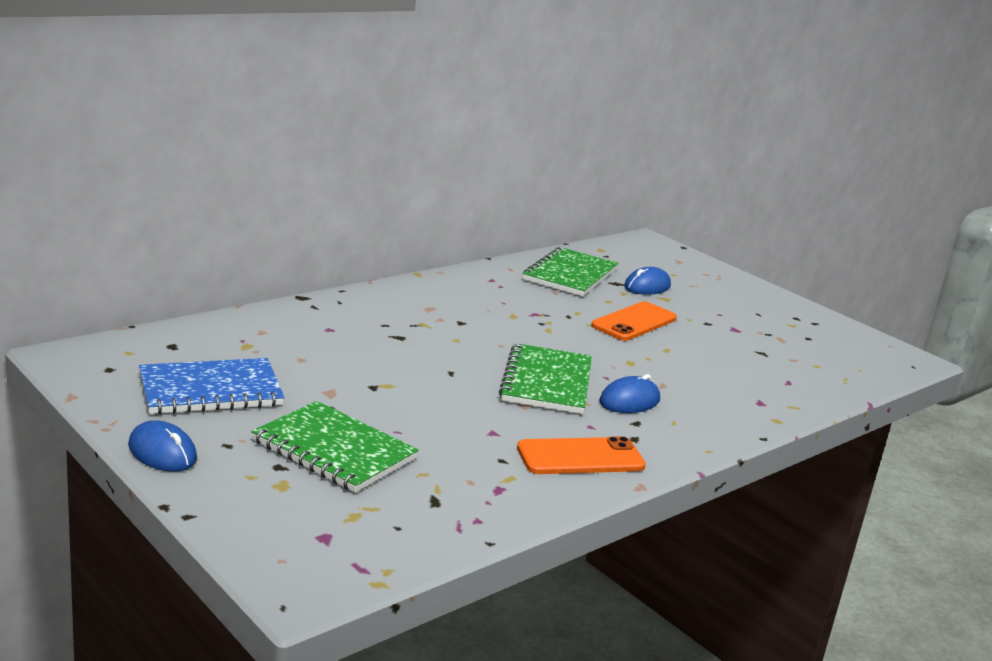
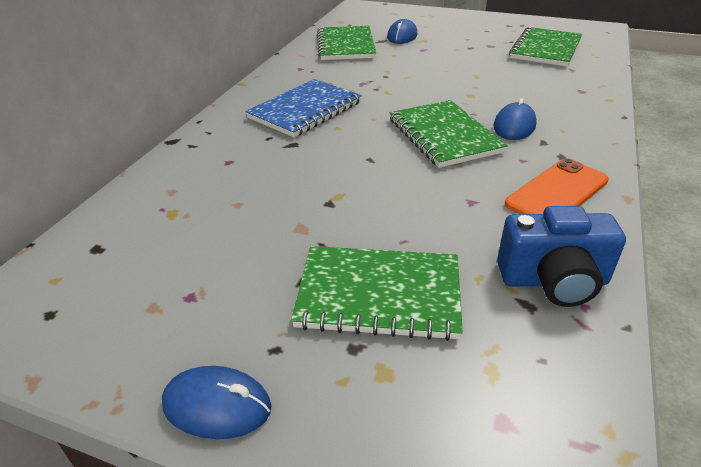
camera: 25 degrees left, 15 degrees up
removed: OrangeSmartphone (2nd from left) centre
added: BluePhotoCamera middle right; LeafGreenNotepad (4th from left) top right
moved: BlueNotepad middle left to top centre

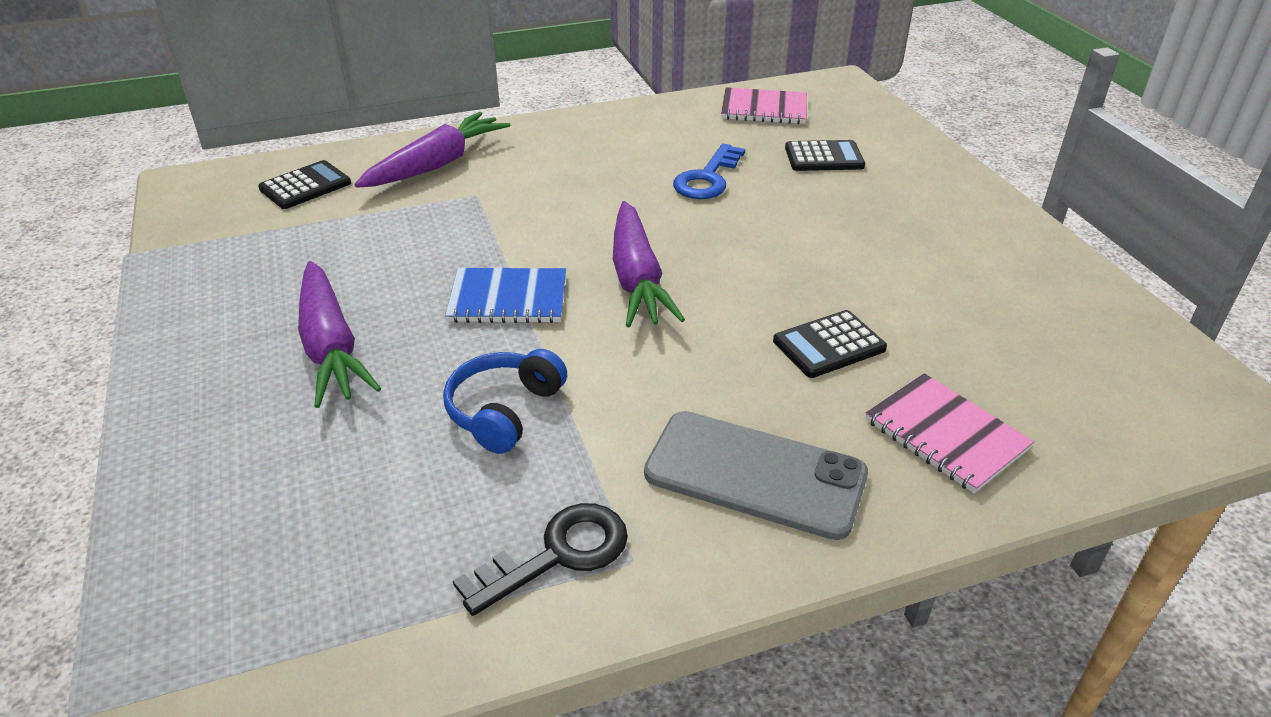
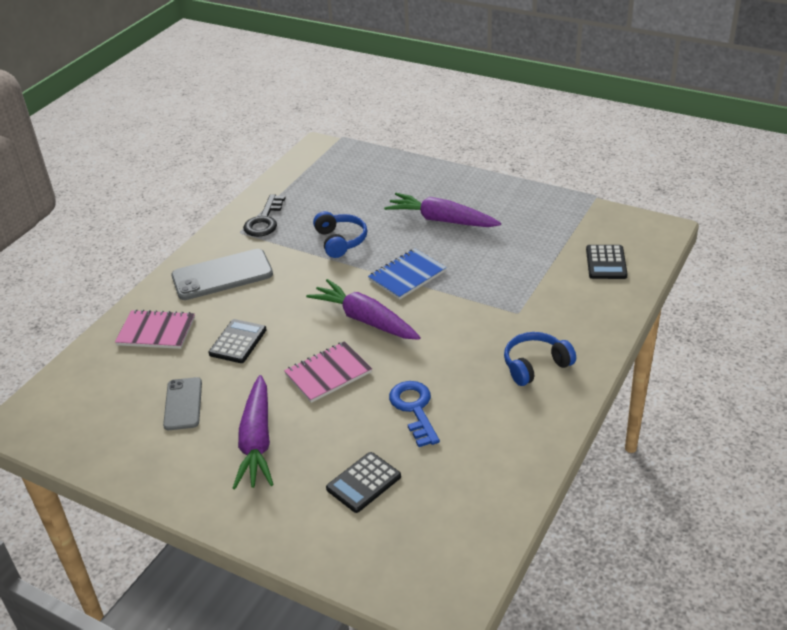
camera: 140 degrees right, 0 degrees up
added: GreySmartphone (1st from left) middle left; BlueOverEarHeadphones (2nd from left) middle right
moved: RoyalPurpleToyCarrot (2nd from left in the first image) top centre to RoyalPurpleToyCarrot (1st from left) bottom left; PinkNotepad (1st from left in the first image) top centre to PinkNotepad (2nd from left) centre

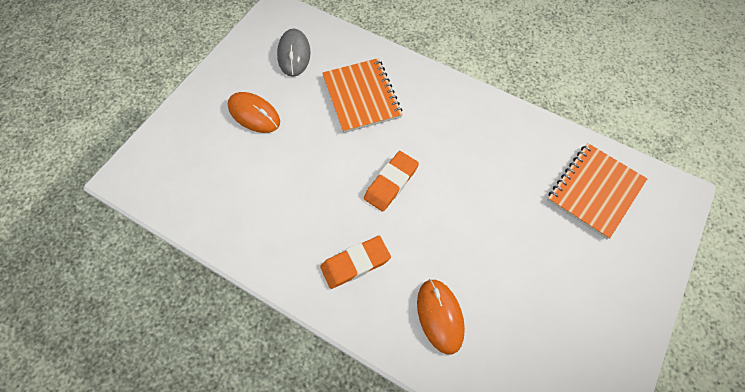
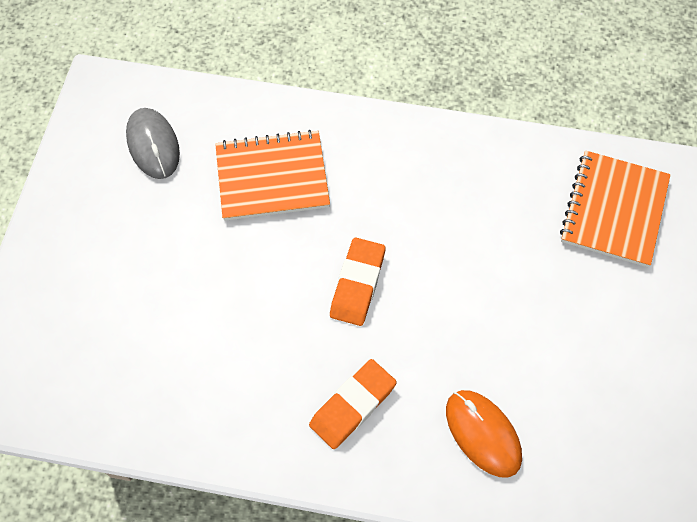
camera: 20 degrees left, 0 degrees up
removed: OrangeComputerMouse (1st from left) top centre
turned: OrangeNotepad (1st from left) top centre = centre 60 degrees counterclockwise

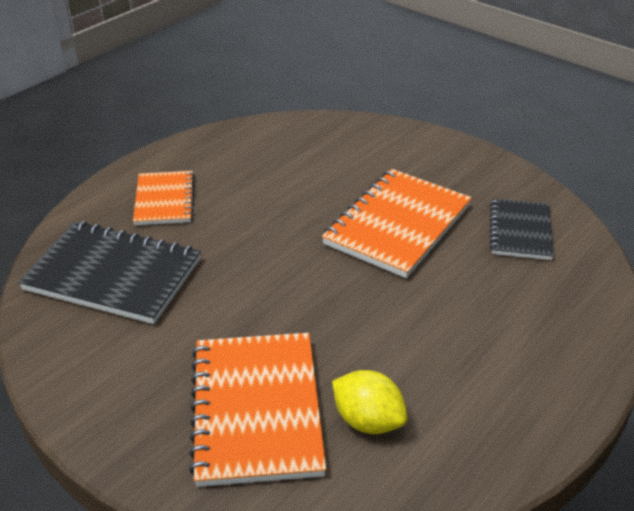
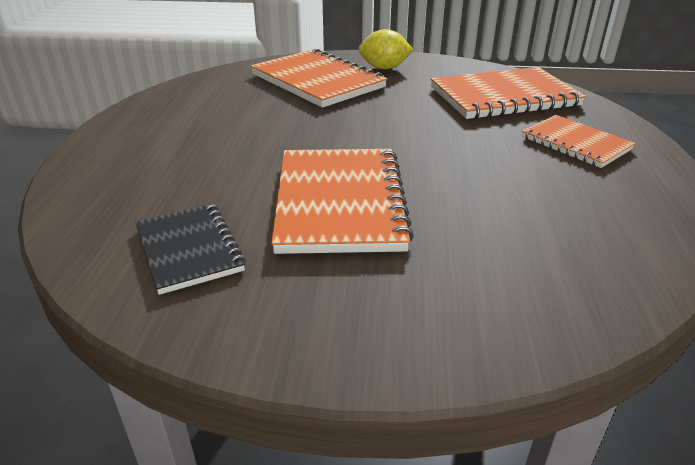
camera: 145 degrees right, 5 degrees down
moved: BrightYellowToyLemon bottom centre to top centre
recoloured: EbonyNotepad (1st from left) middle left to OrangeNotepad (3rd from left) top right

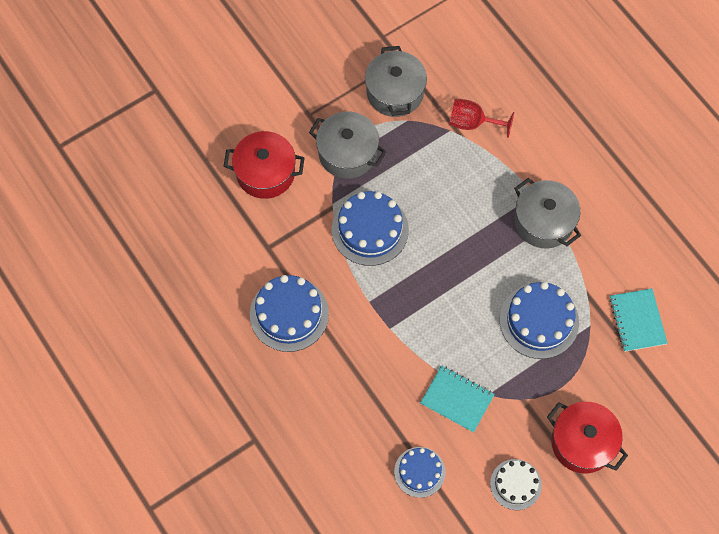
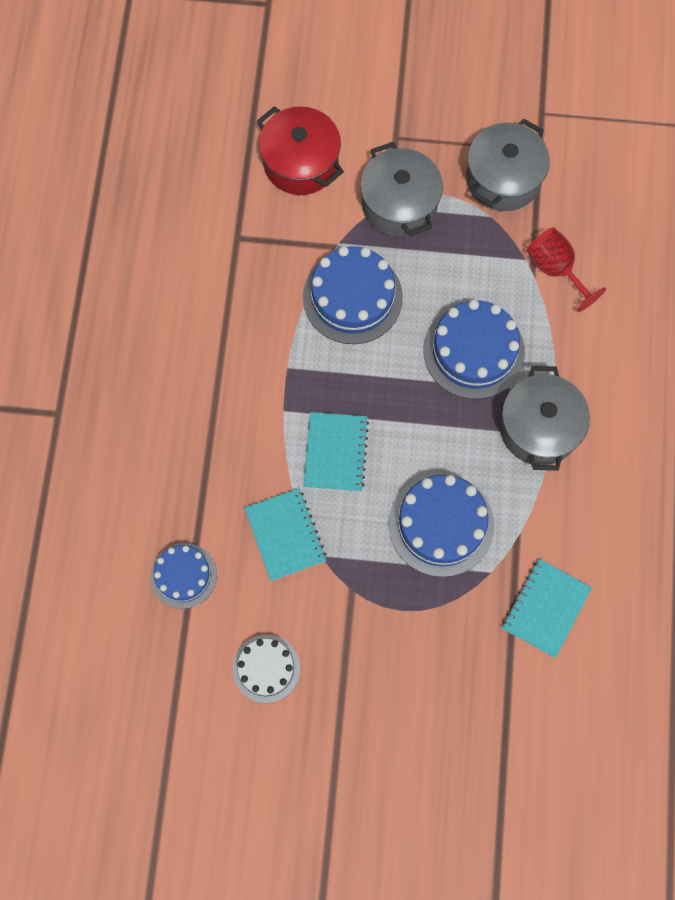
camera: 40 degrees right, 5 degrees up
removed: RedCookingPot (2nd from left) bottom right
added: TealNotepad (2nd from left) centre
moved: BlueGateau (1st from left in the first image) centre to BlueGateau (4th from left) middle right

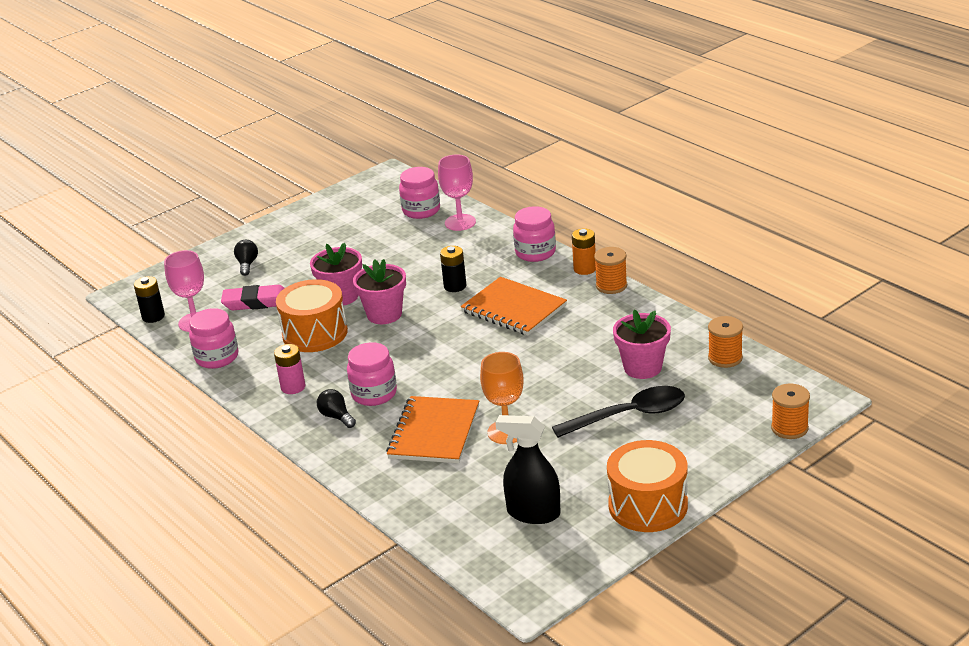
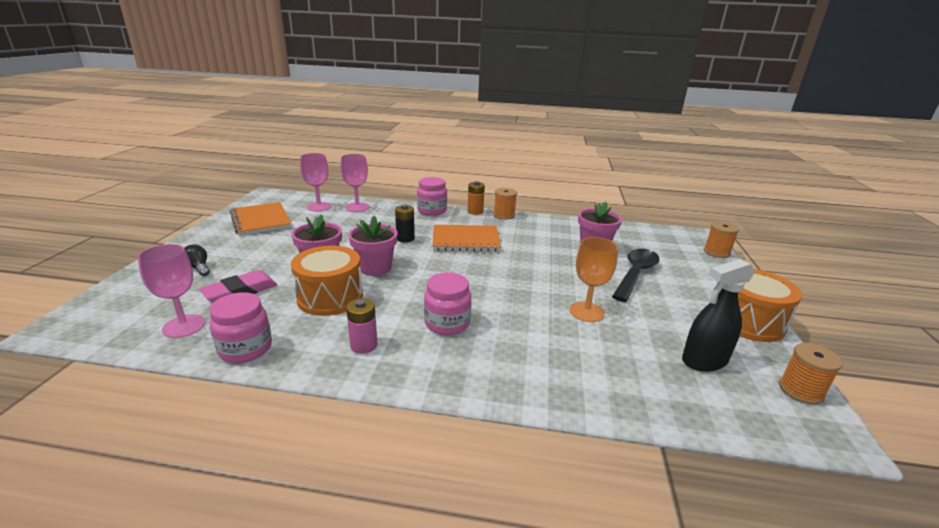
camera: 45 degrees left, 5 degrees down
removed: EbonyAaBattery (1st from left) middle left; EbonyLightBulb (2nd from left) centre
moved: OrangeNotepad (1st from left) centre to middle left; OrangeBobbin (2nd from left in the first image) middle right to OrangeBobbin (3rd from left) bottom right
replaced: PinkJamJar (3rd from left) top centre to PinkGoblet (2nd from left) centre

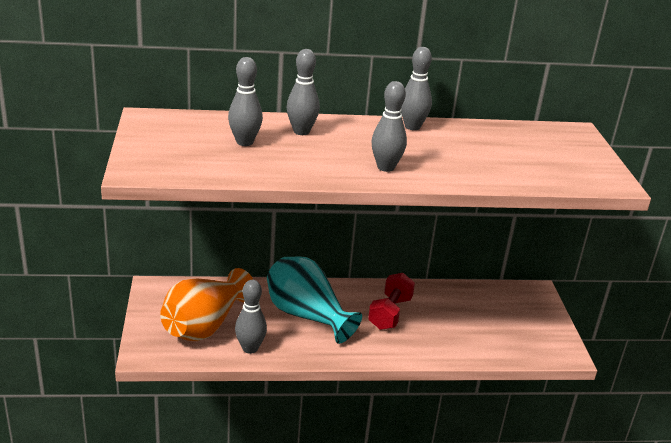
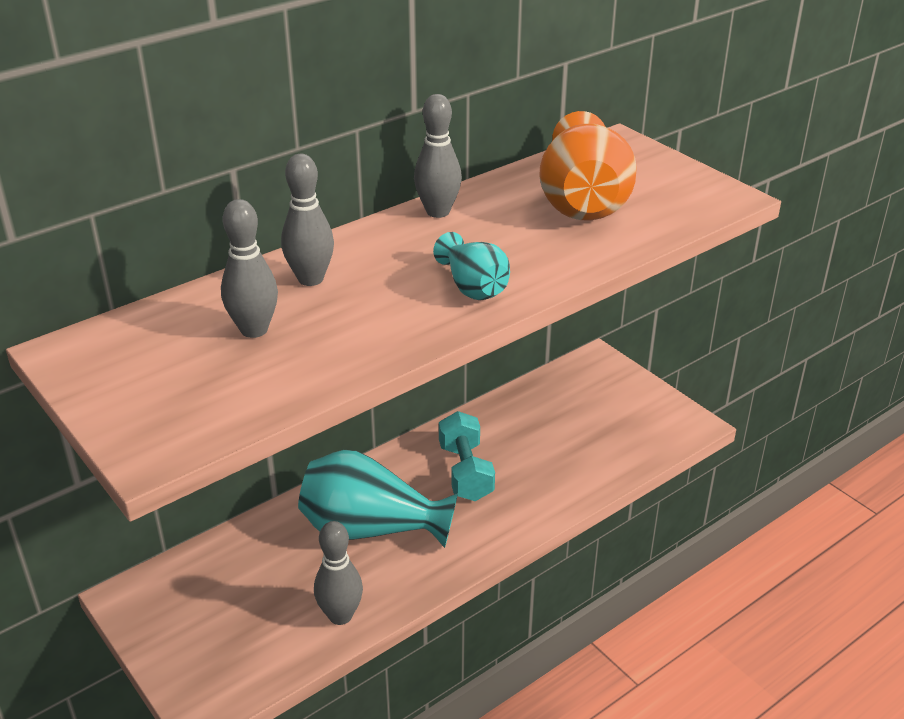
camera: 30 degrees left, 5 degrees up
moved: OrangeVase bottom left to top centre
replaced: GreySkittle (4th from left) top centre to TealVase (2nd from left) centre
recoloured: RedDumbbell bottom centre to TealDumbbell centre

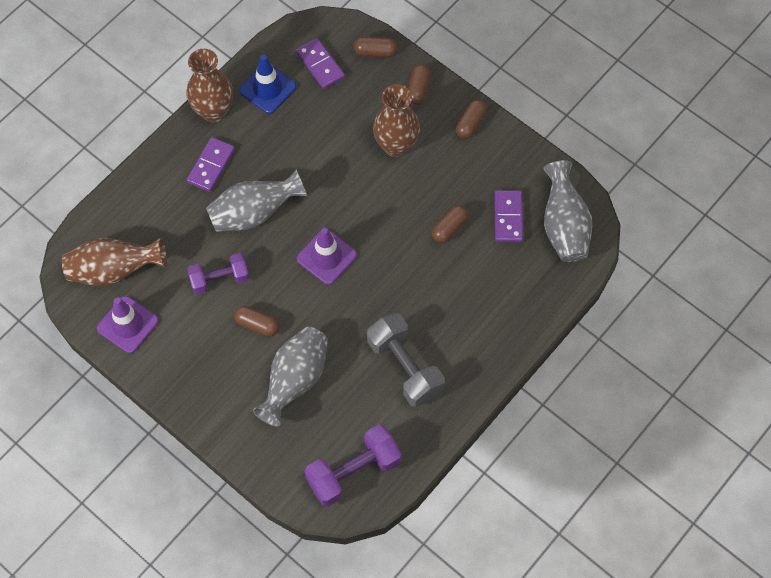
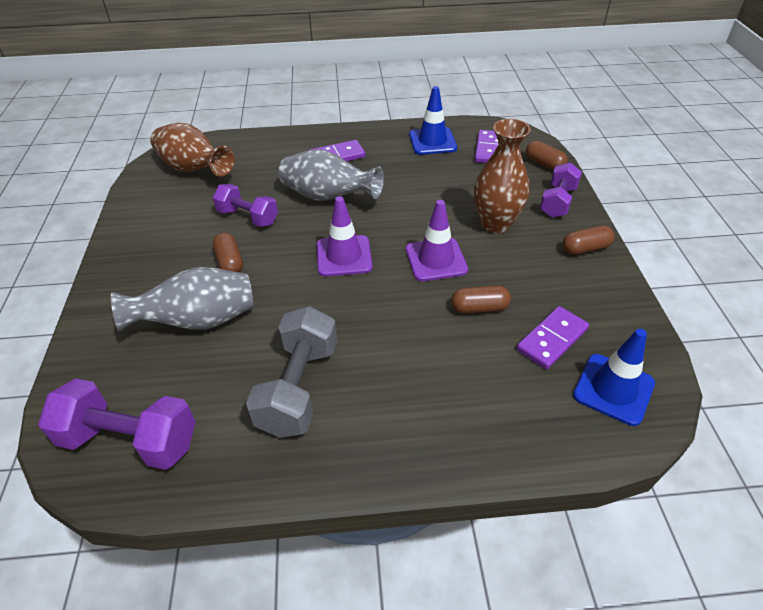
camera: 45 degrees right, 20 degrees down
removed: BrownVase (2nd from left) top left
moved: RoyalPurpleTrafficCone (1st from left in the first image) middle left to RoyalPurpleTrafficCone (2nd from left) centre
replaced: BrownPillShape (3rd from left) top centre to RoyalPurpleDumbbell (3rd from left) top right; GreyVase (3rd from left) middle right to BlueTrafficCone (2nd from left) middle right

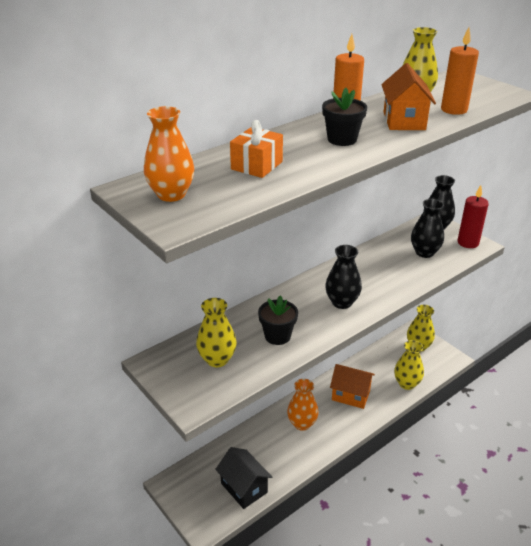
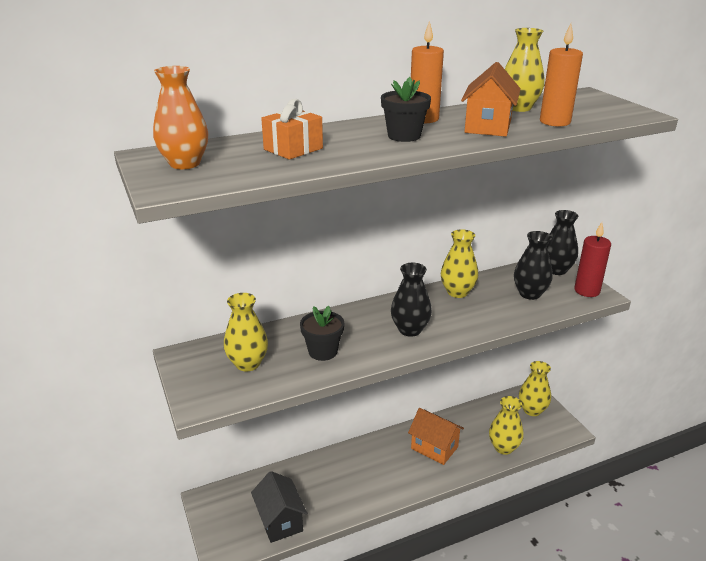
camera: 15 degrees right, 5 degrees down
removed: OrangeVase (2nd from left) bottom centre
added: BrightYellowVase (2nd from left) centre

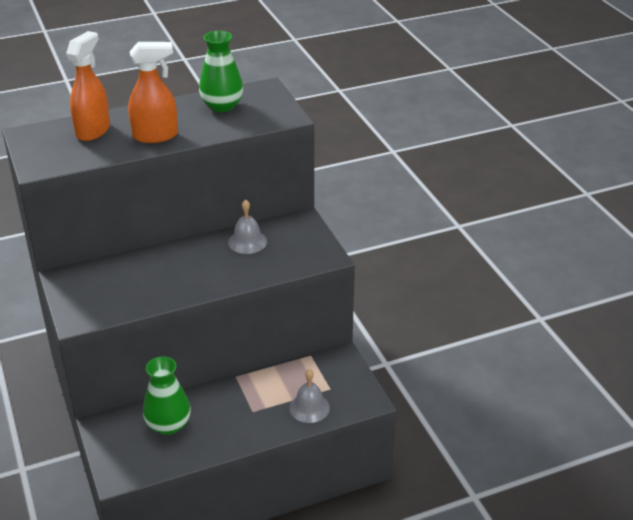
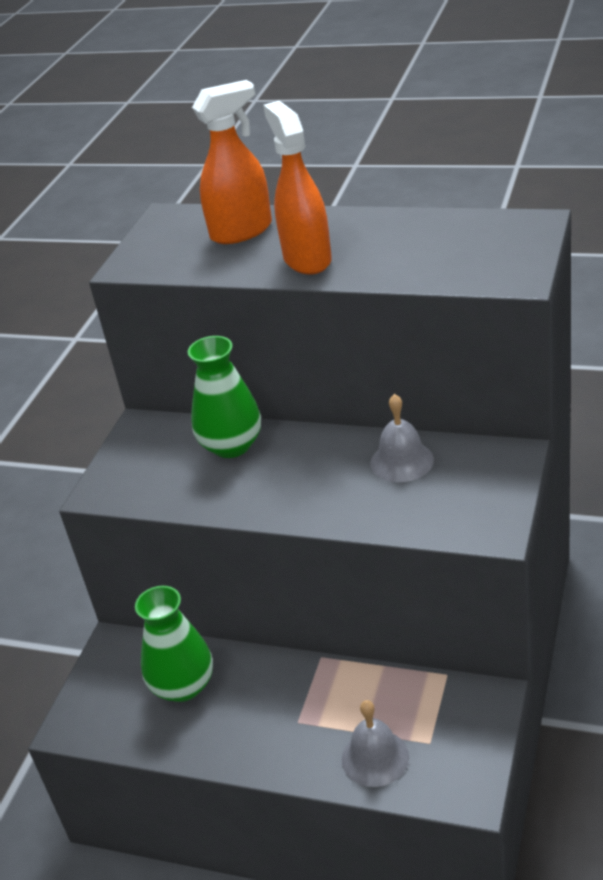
camera: 45 degrees right, 0 degrees up
moved: LeafGreenVase (2nd from left) top centre to centre
turned: OrangeSprayBottle (2nd from left) top left = top centre 135 degrees counterclockwise

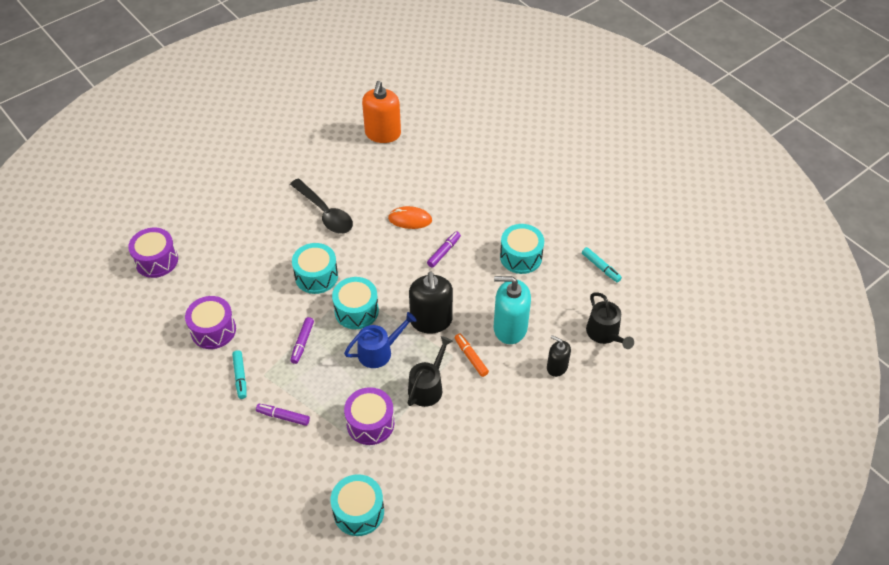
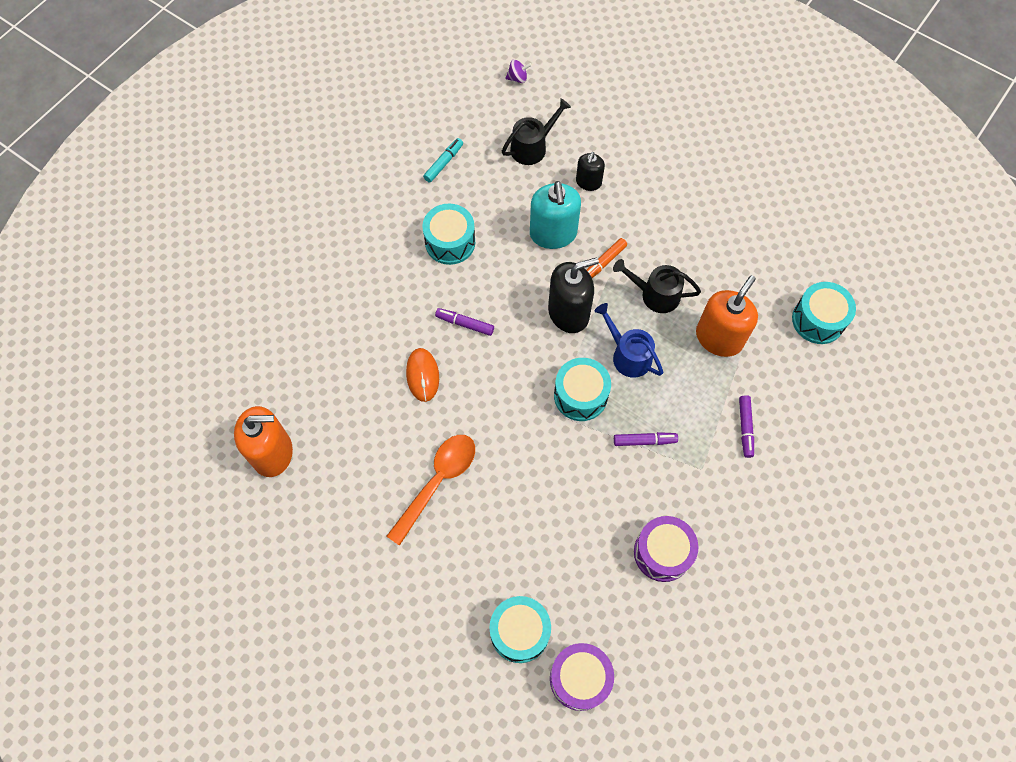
camera: 105 degrees left, 15 degrees up
removed: TealMarkerPen (1st from left) middle left
added: RoyalPurpleWhirligig top centre
moved: TealSnareDrum (1st from left in the first image) centre to TealSnareDrum (2nd from left) bottom centre
replaced: RoyalPurpleSnareDrum (3rd from left) bottom centre to OrangeSoapDispenser (2nd from left) middle right
recoloured: EbonyTablespoon centre to OrangeTablespoon centre

